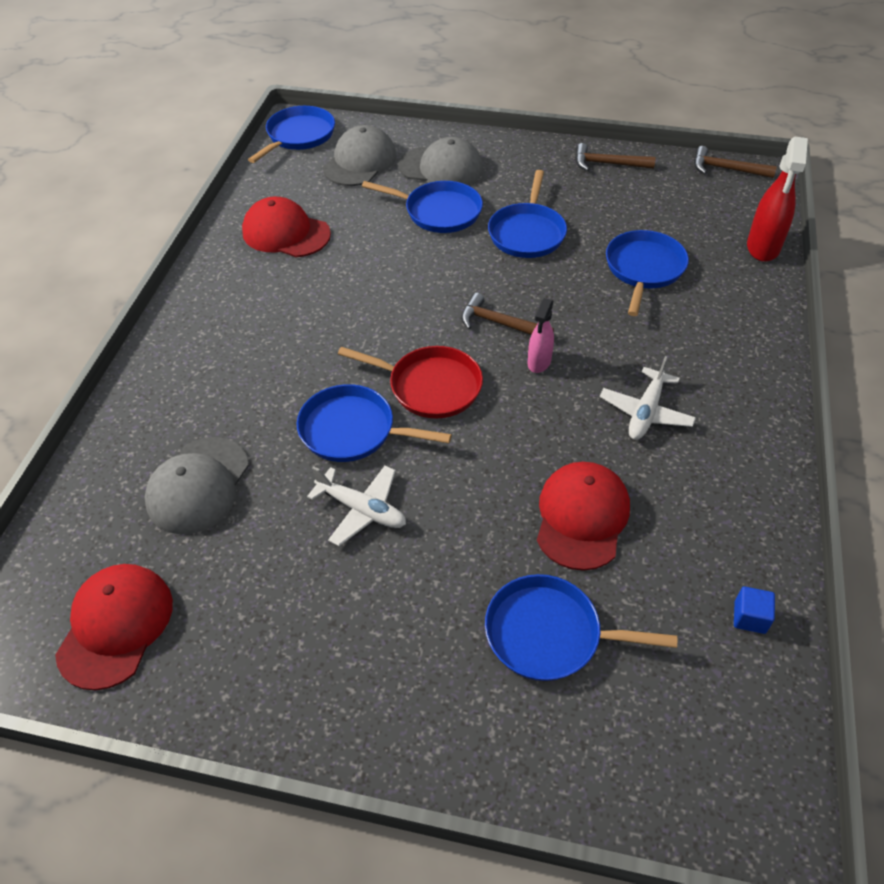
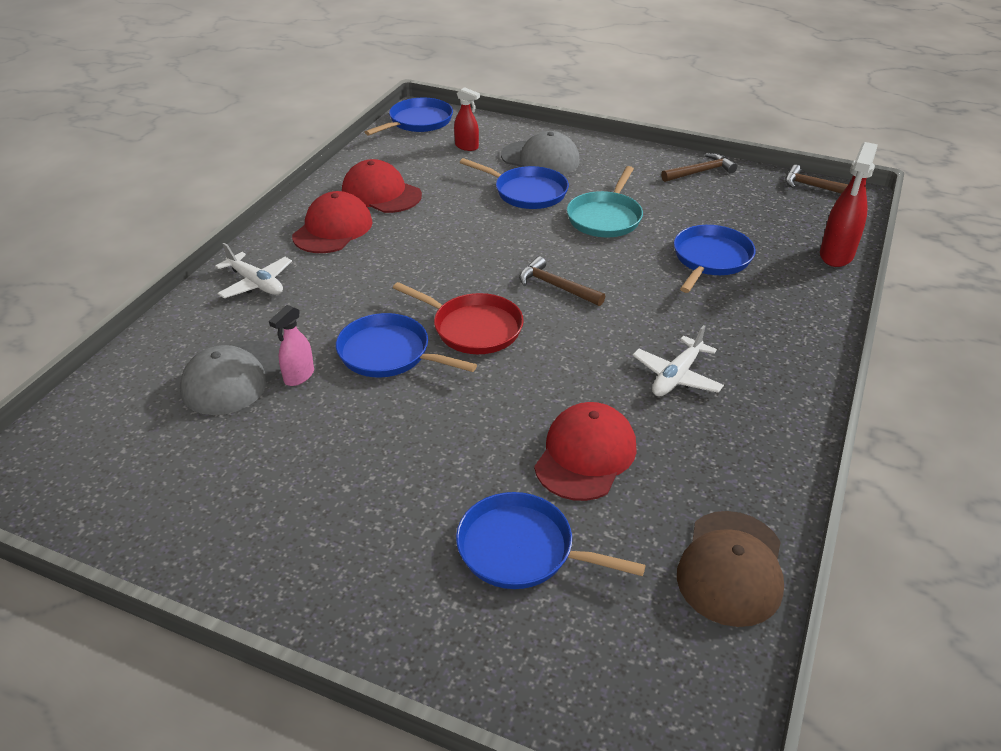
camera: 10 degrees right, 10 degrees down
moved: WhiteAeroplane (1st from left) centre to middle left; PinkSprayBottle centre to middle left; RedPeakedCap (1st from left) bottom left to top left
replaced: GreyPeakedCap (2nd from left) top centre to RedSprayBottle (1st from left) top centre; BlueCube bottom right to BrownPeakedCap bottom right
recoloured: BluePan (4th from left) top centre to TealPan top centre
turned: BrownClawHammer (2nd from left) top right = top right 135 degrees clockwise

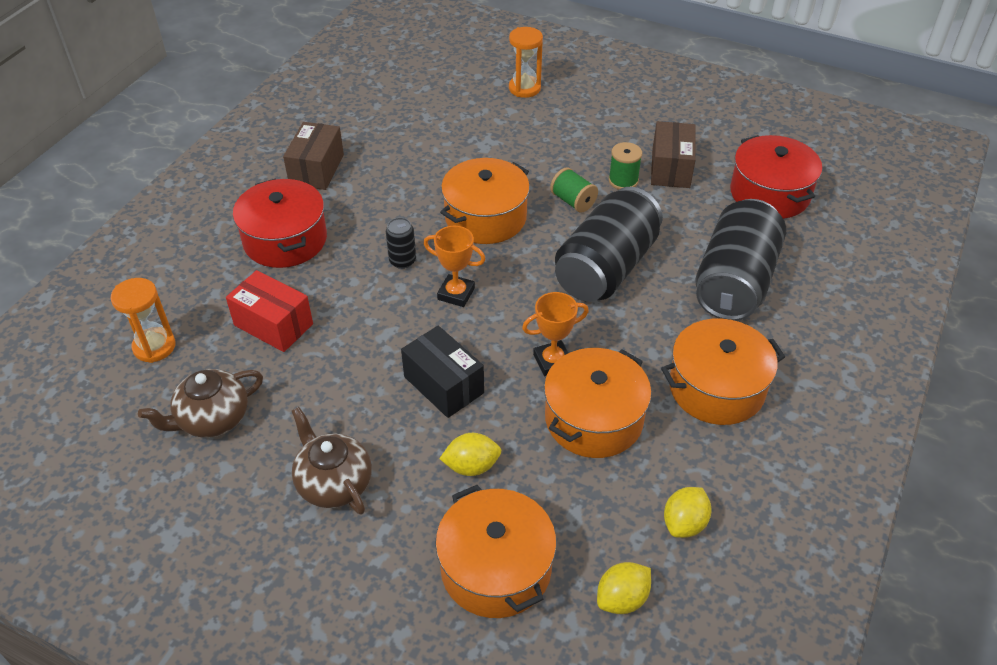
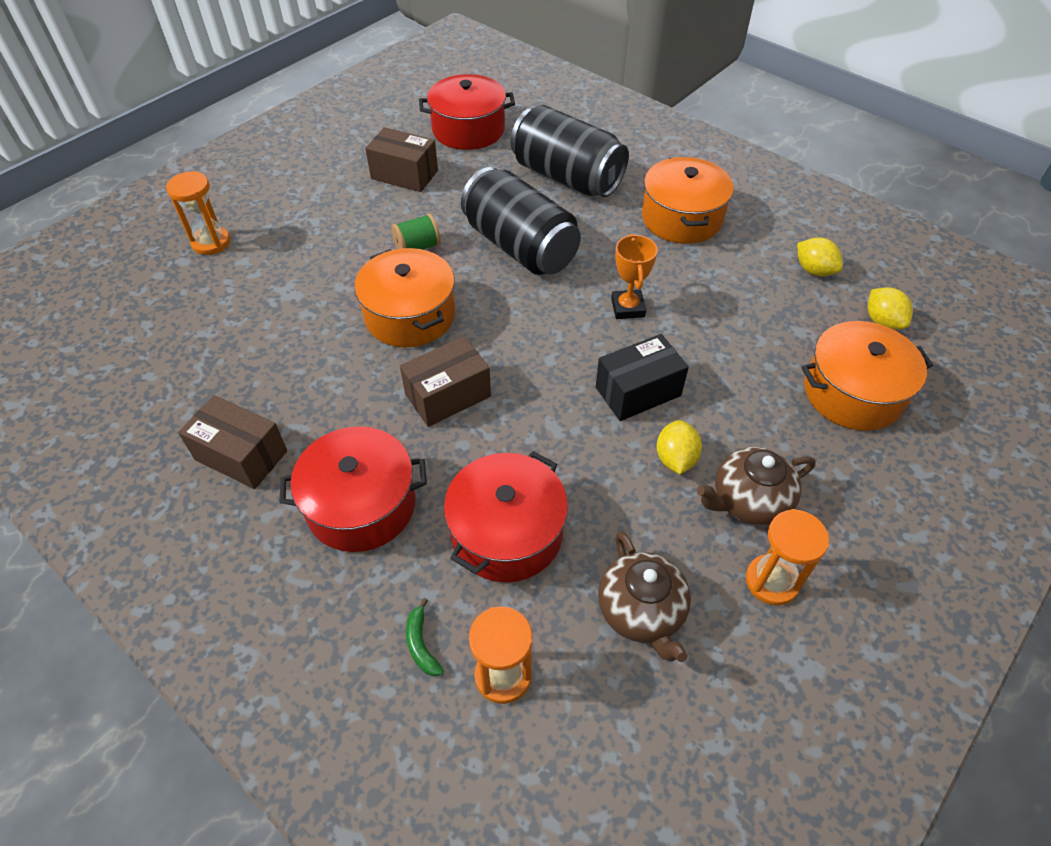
camera: 75 degrees left, 5 degrees up
removed: OrangeTrophy (1st from left) centre; OrangeCookingPot (3rd from left) centre; LeafGreenBobbin (2nd from left) top centre
added: LeafGreenBananaFruit bottom centre; OrangeSandglass (3rd from left) middle right
moved: BrightYellowToyLemon (1st from left) bottom centre to centre
replaced: EbonyTin (1st from left) centre to BrownBox (3rd from left) centre; RedBox middle left to RedCookingPot (3rd from left) centre

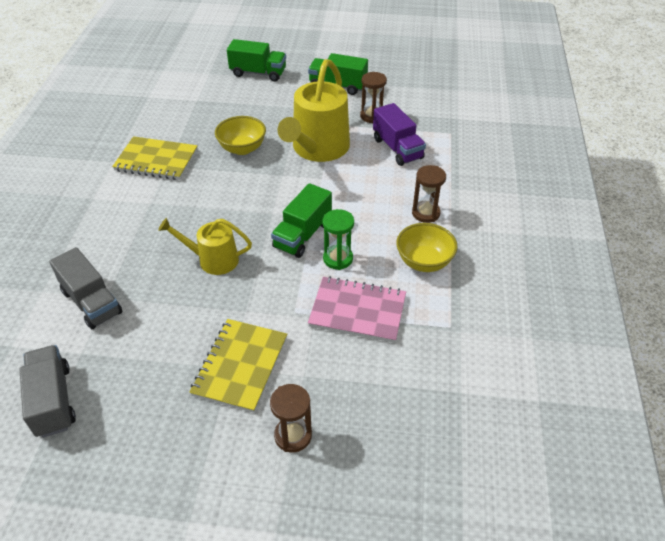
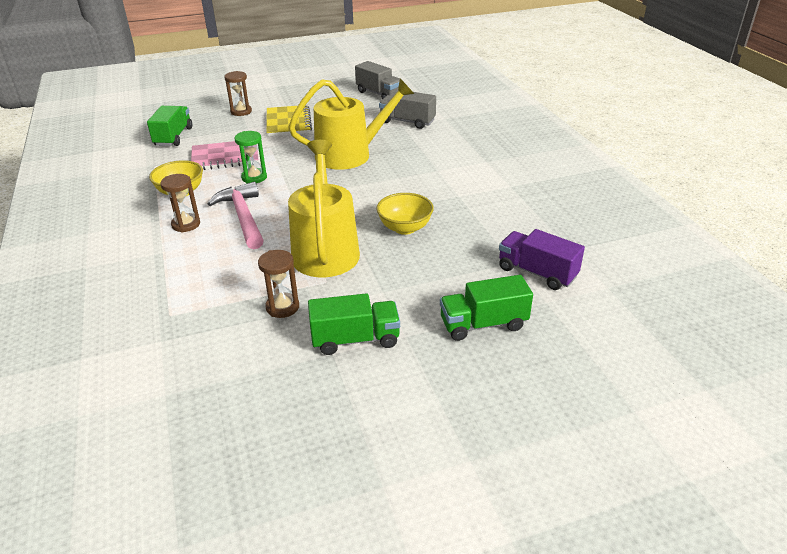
camera: 155 degrees right, 10 degrees down
removed: BrightYellowNotepad (1st from left) top left
added: PinkClawHammer middle left
moved: LeafGreenToyTruck (2nd from left in the first image) centre to LeafGreenToyTruck (1st from left) top left; RoyalPurpleToyTruck top centre to middle right
resized: BrightYellowWateringCan (1st from left in the first image) middle left = top centre x1.76

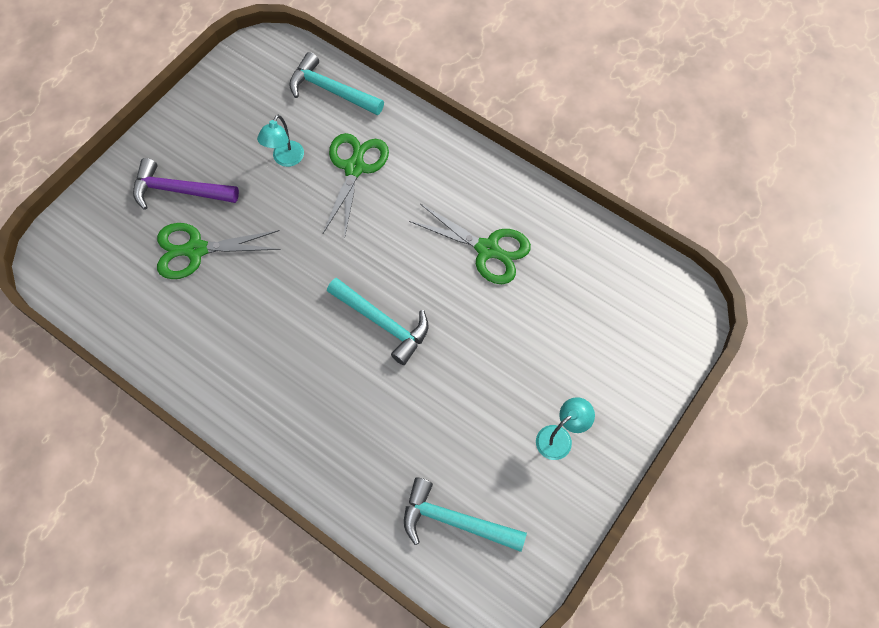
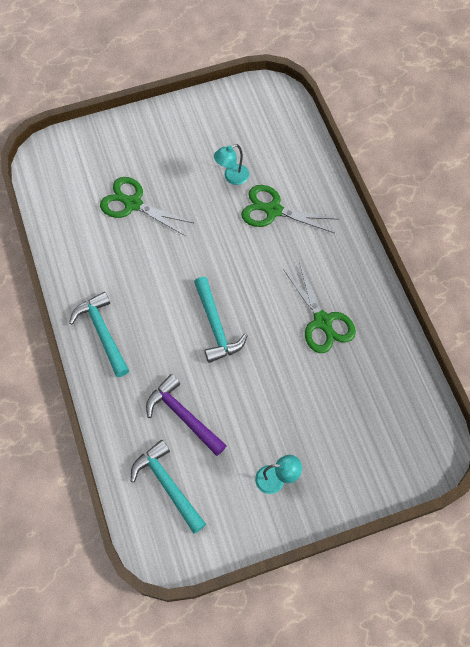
camera: 35 degrees right, 0 degrees up
moved: TealClawHammer (1st from left) top centre to middle left; RoyalPurpleClawHammer top left to centre
turned: LeafGreenPairOfScissors (2nd from left) top centre = top centre 120 degrees counterclockwise

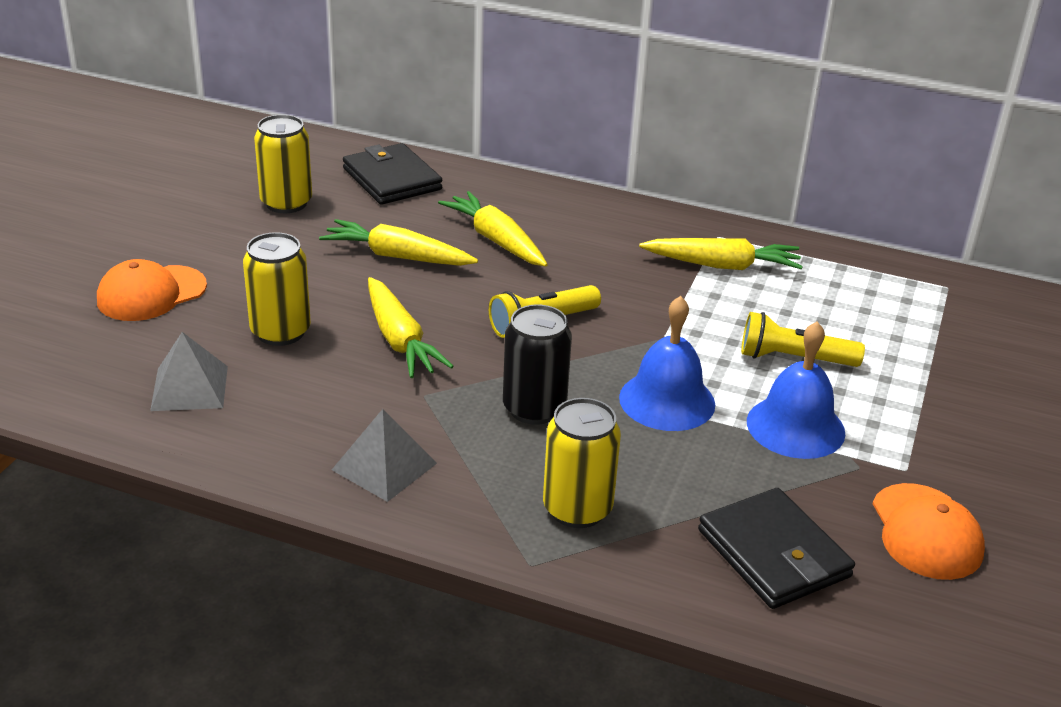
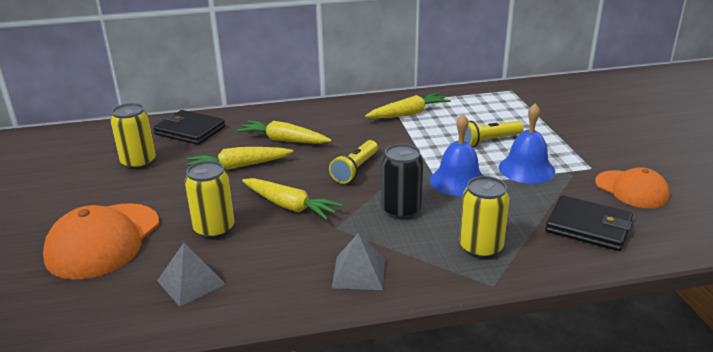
camera: 30 degrees left, 5 degrees down
resized: OrangePeakedCap (1st from left) middle left = bottom left x1.54

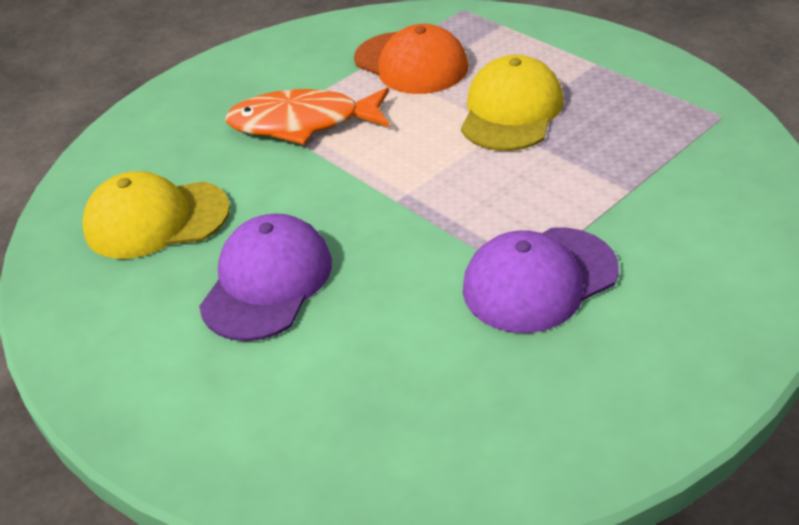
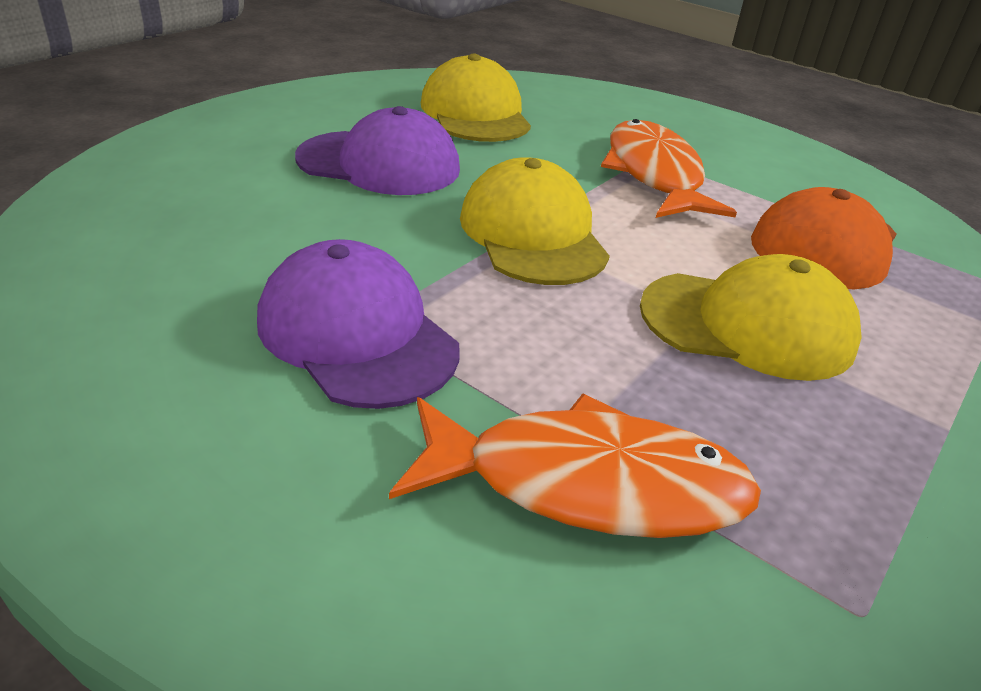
camera: 75 degrees right, 5 degrees down
added: OrangeToyFish (1st from left) bottom centre; BrightYellowPeakedCap (2nd from left) top centre

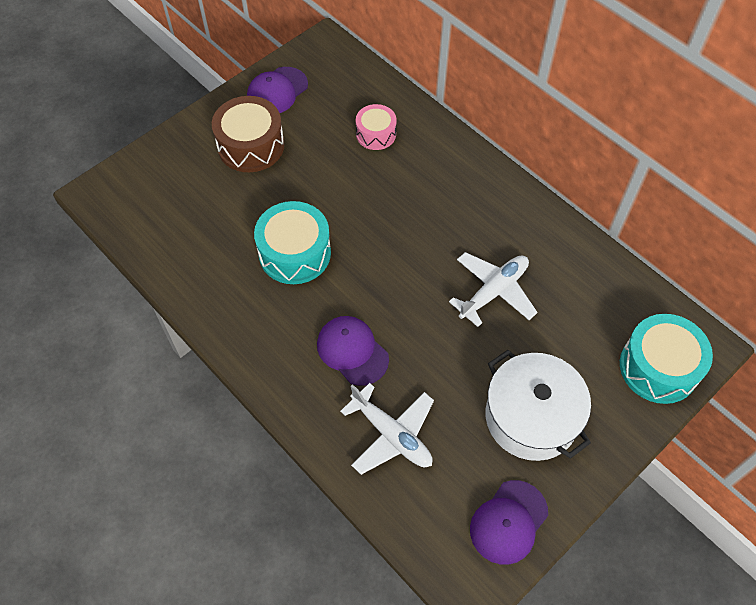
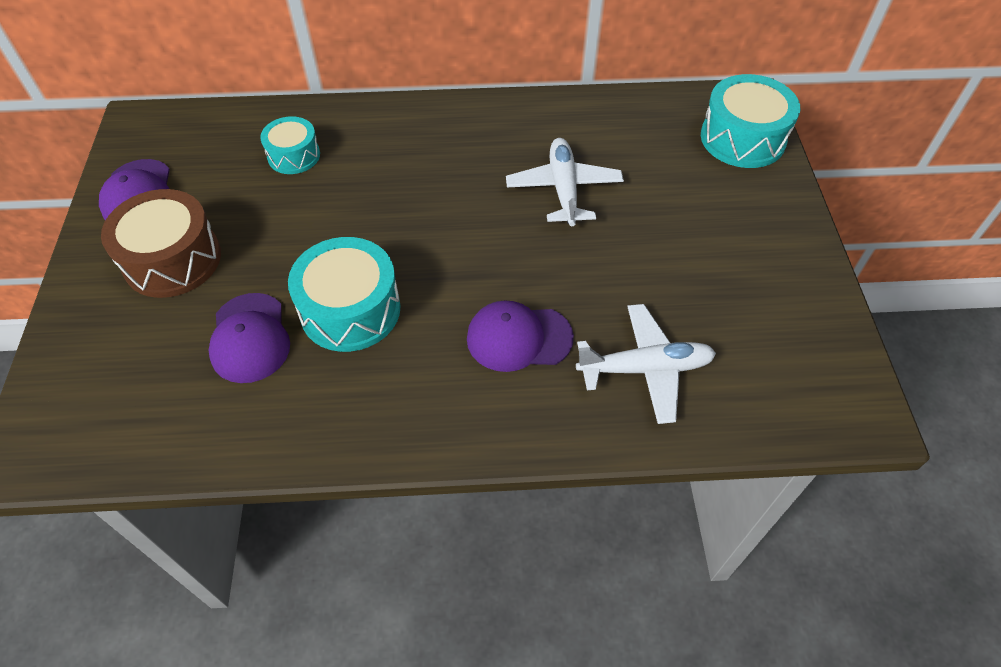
camera: 50 degrees left, 5 degrees down
removed: WhiteCookingPot bottom right
moved: RoyalPurplePeakedCap (3rd from left in the first image) bottom right to RoyalPurplePeakedCap (2nd from left) middle left
recoloured: PinkSnareDrum top centre to TealSnareDrum (1st from left) top left

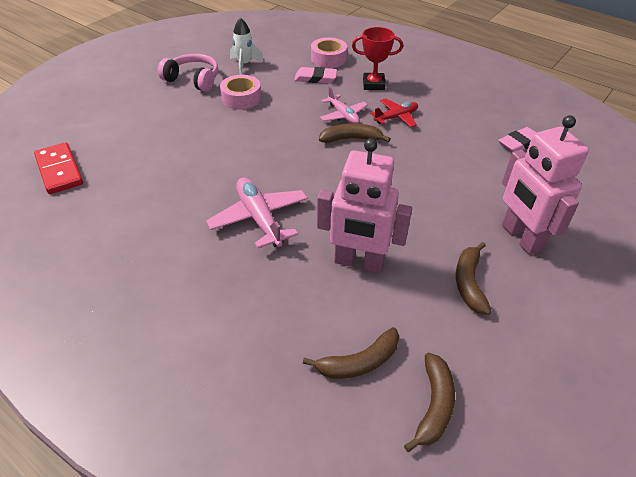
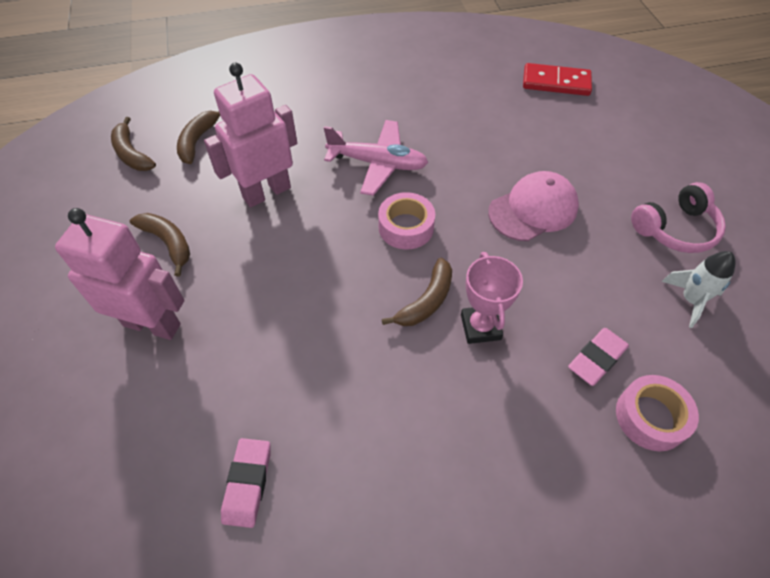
camera: 130 degrees right, 10 degrees up
removed: RedTrophy top centre; RedAeroplane top centre
added: PinkPeakedCap middle right
moved: PinkTape (1st from left) top centre to centre
replaced: PinkAeroplane (2nd from left) top centre to PinkTrophy centre

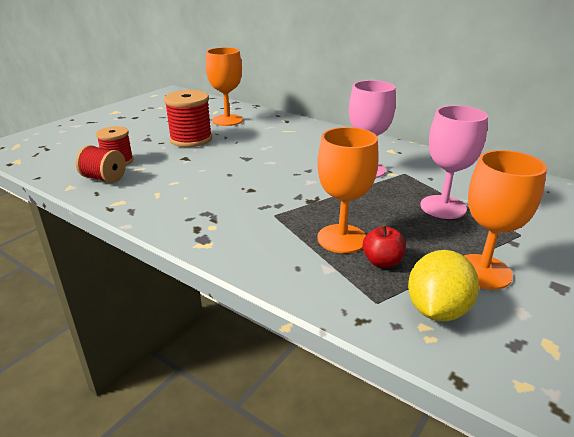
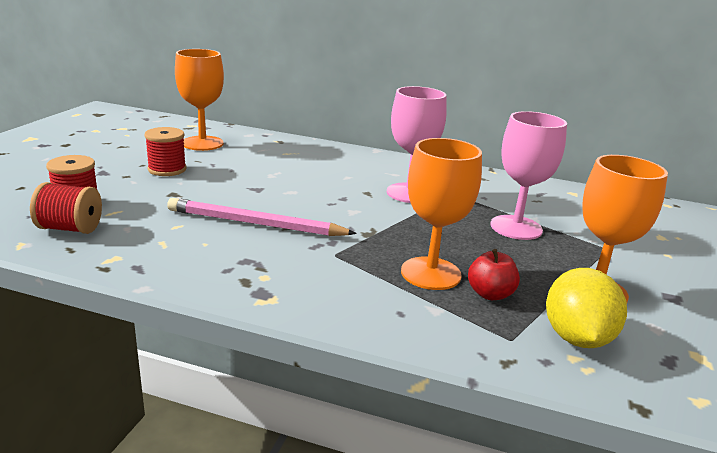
camera: 20 degrees left, 5 degrees down
added: PinkLeadPencil centre
resized: RedBobbin (3rd from left) top left = middle left x0.65

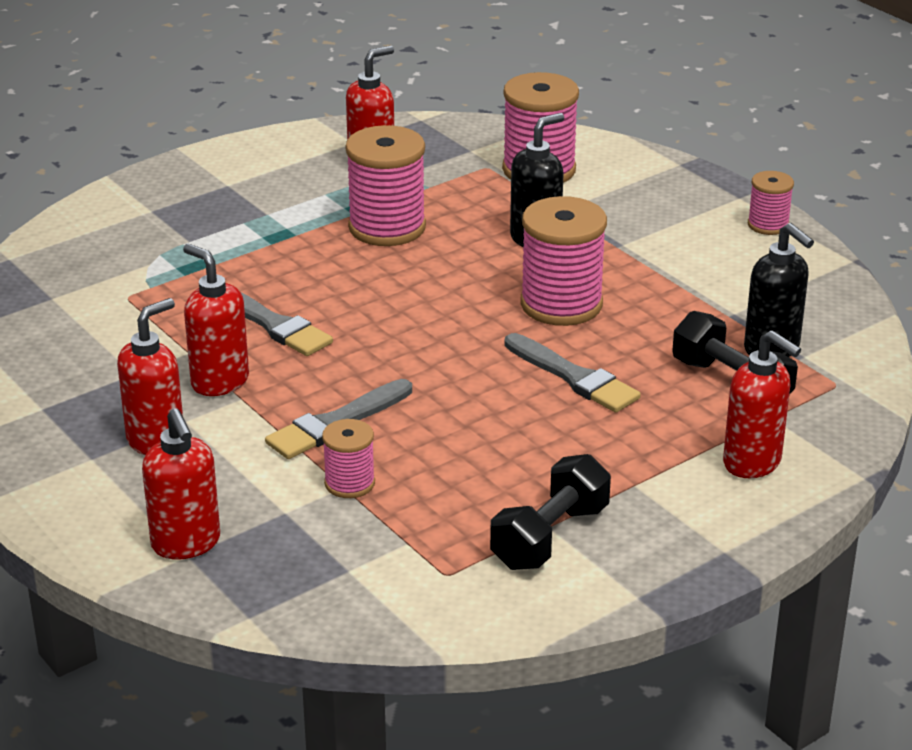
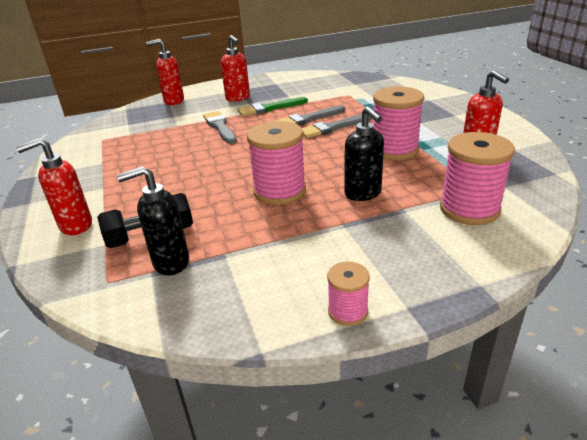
camera: 110 degrees right, 0 degrees up
removed: PinkBobbin (1st from left) centre; EbonyDumbbell (1st from left) bottom centre
moved: GreyPaintbrush (3rd from left) centre to top centre
replaced: RedSoapDispenser (3rd from left) middle left to LeafGreenPaintbrush top centre

